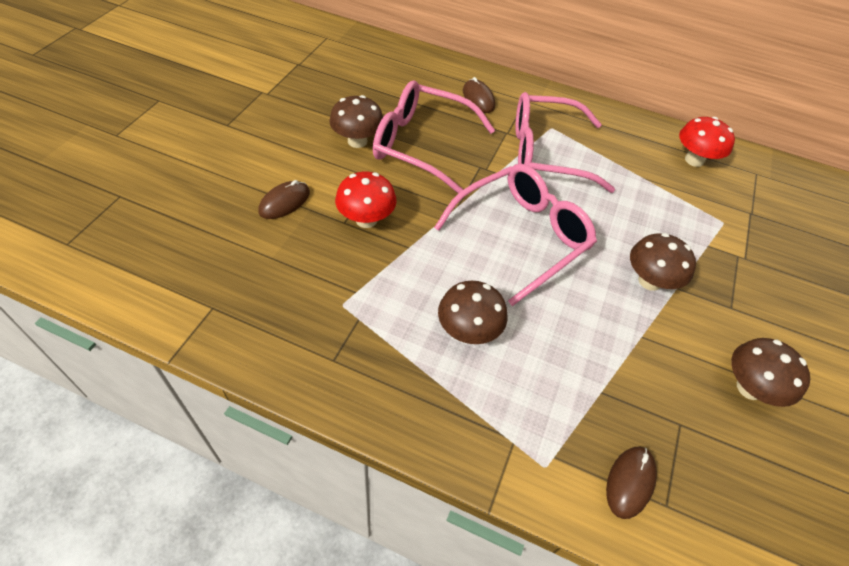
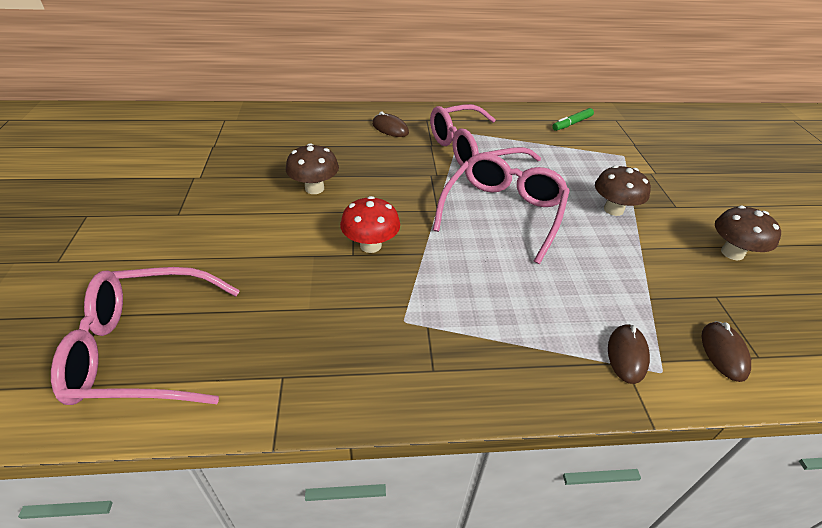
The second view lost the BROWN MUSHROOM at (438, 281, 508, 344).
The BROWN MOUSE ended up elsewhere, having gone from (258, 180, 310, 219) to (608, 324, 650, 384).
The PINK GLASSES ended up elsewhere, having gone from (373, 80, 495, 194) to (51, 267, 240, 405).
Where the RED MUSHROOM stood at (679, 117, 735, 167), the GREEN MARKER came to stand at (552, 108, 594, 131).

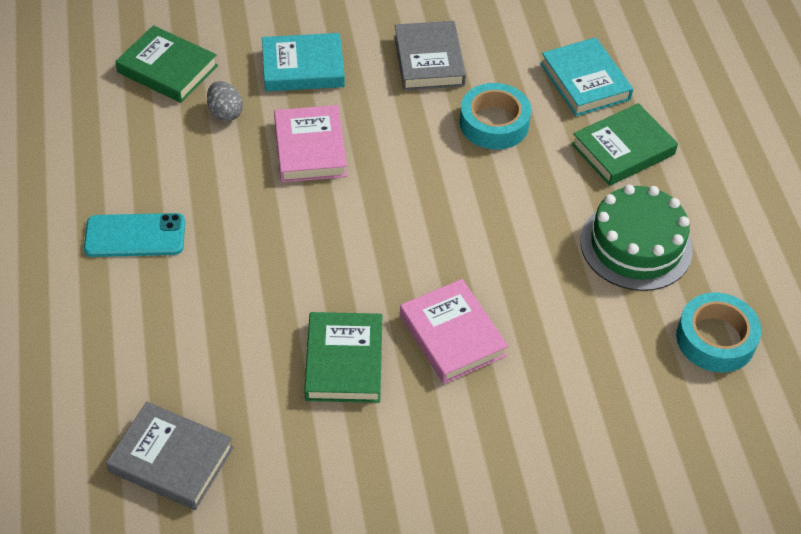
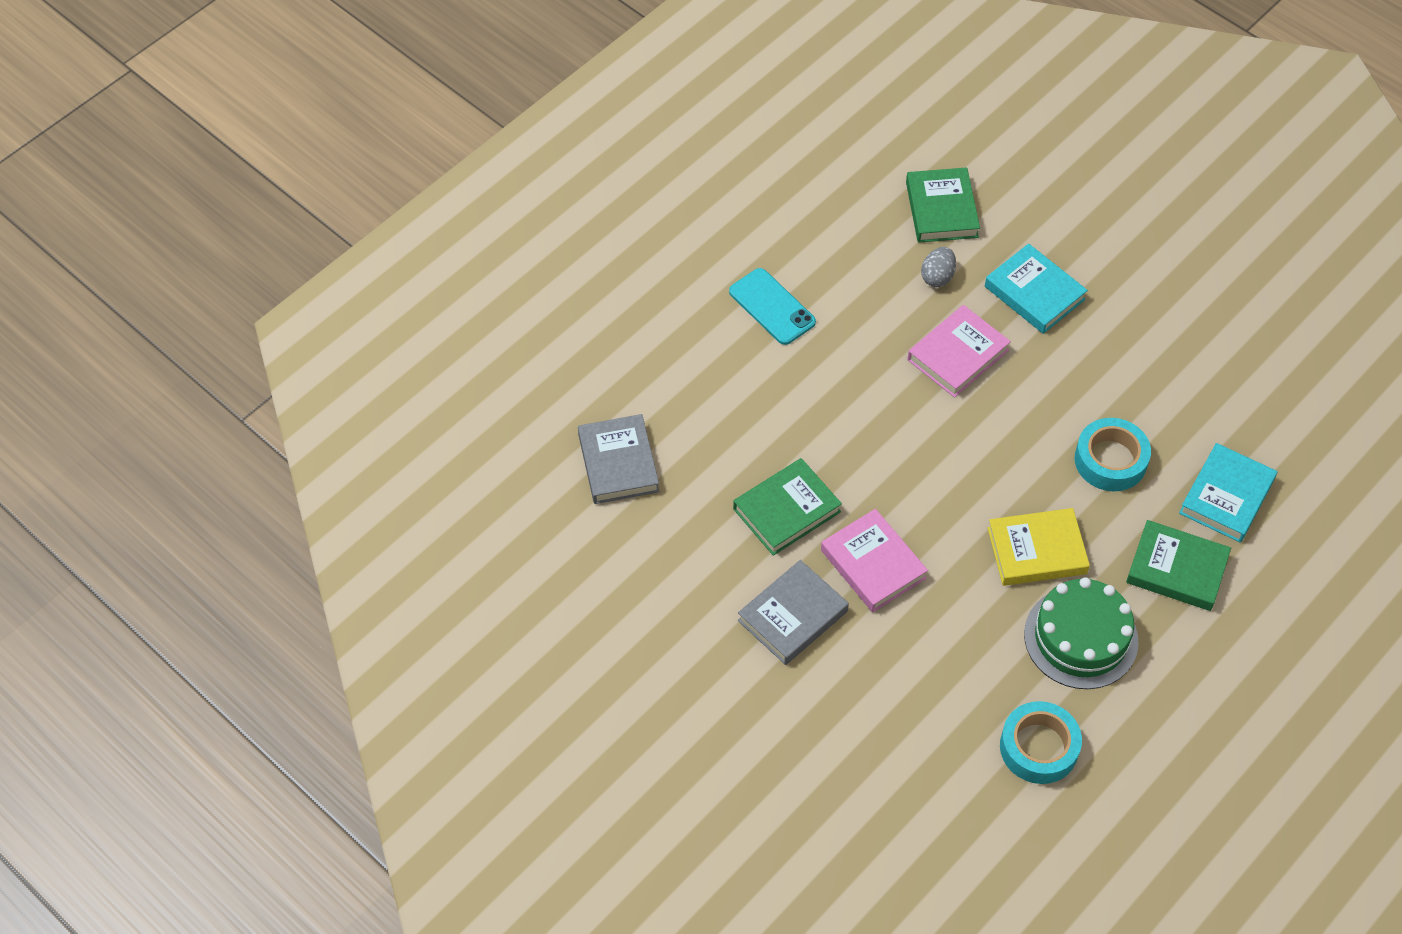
The second view gained the YELLOW BOOK at (988, 508, 1090, 586).
The GREY BOOK ended up elsewhere, having gone from (394, 21, 466, 90) to (738, 560, 849, 665).
The PINK BOOK at (400, 279, 508, 384) ended up facing another way, 60 degrees counterclockwise from before.

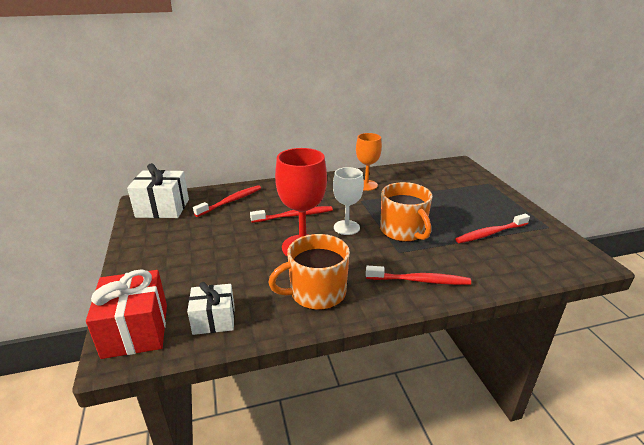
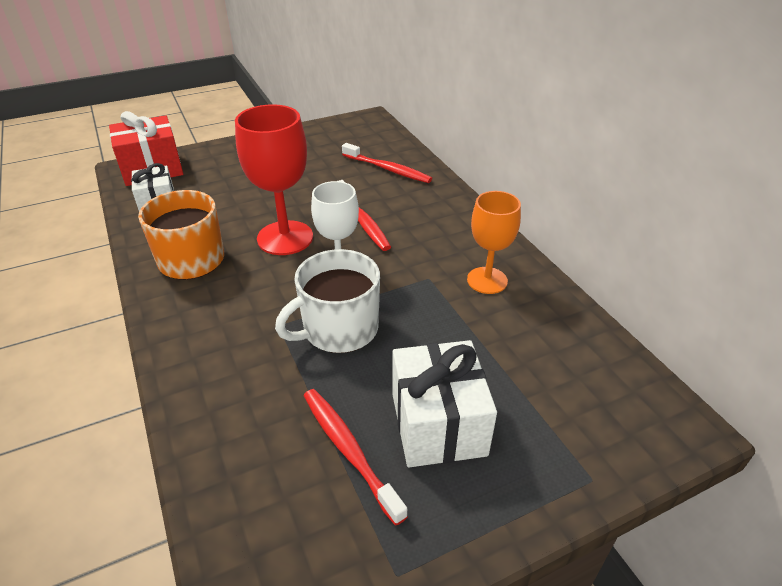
The second view lost the RED TOOTHBRUSH at (366, 266, 471, 285).
The WHITE GIFT ended up elsewhere, having gone from (127, 163, 189, 218) to (392, 340, 497, 467).
What was the ORANGE MUG at (380, 182, 432, 242) turned into the WHITE MUG at (275, 249, 380, 353).

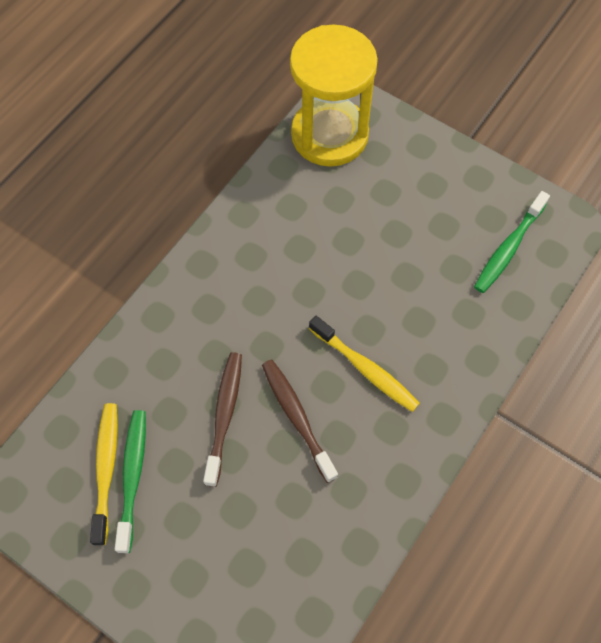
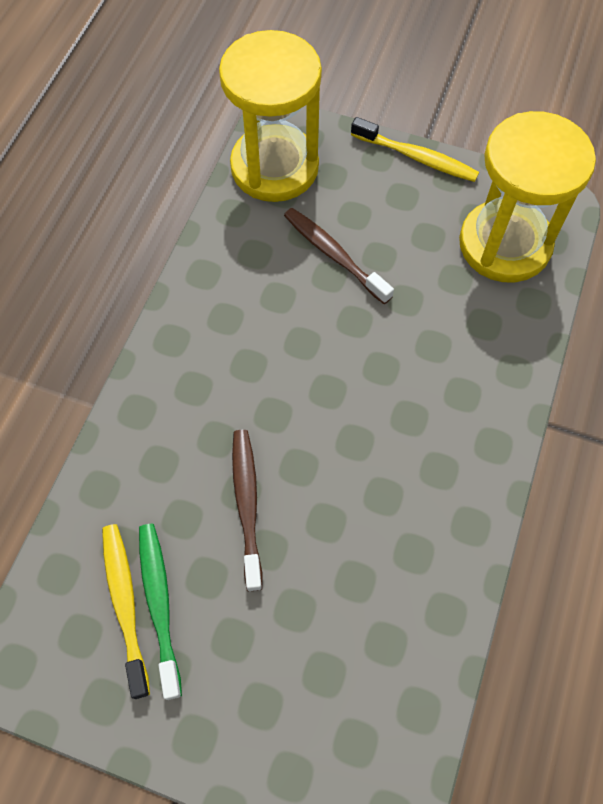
The BROWN TOOTHBRUSH ended up elsewhere, having gone from (262, 360, 338, 483) to (284, 208, 394, 304).
The YELLOW TOOTHBRUSH ended up elsewhere, having gone from (309, 316, 420, 412) to (351, 117, 479, 182).
Where the GREEN TOOTHBRUSH stood at (474, 191, 550, 293), the YELLOW HOURGLASS came to stand at (459, 111, 596, 283).

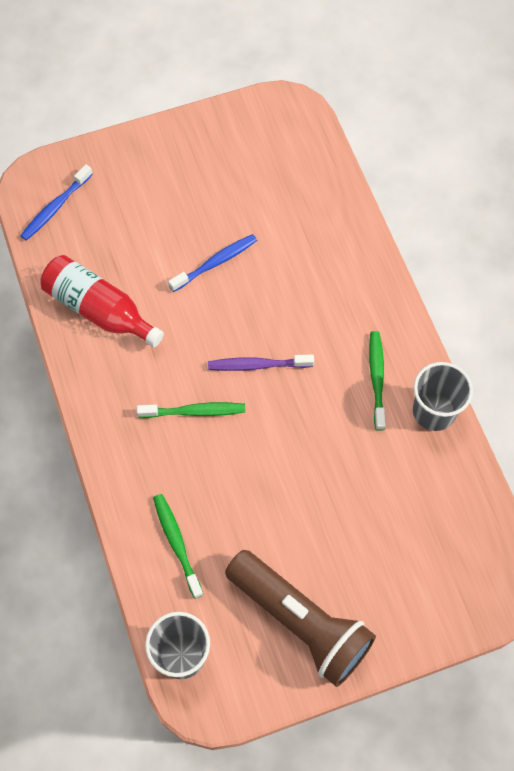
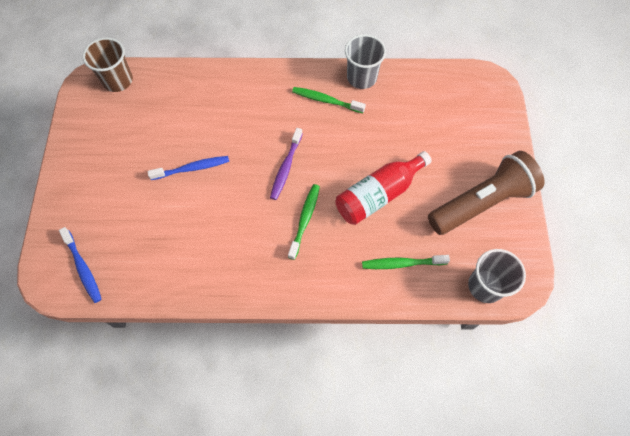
The second view gained the BROWN CUP at (83, 38, 133, 92).
The RED BOTTLE ended up elsewhere, having gone from (40, 255, 164, 347) to (335, 151, 432, 225).
The BLUE TOOTHBRUSH at (168, 234, 257, 292) ended up facing another way, 90 degrees clockwise from before.

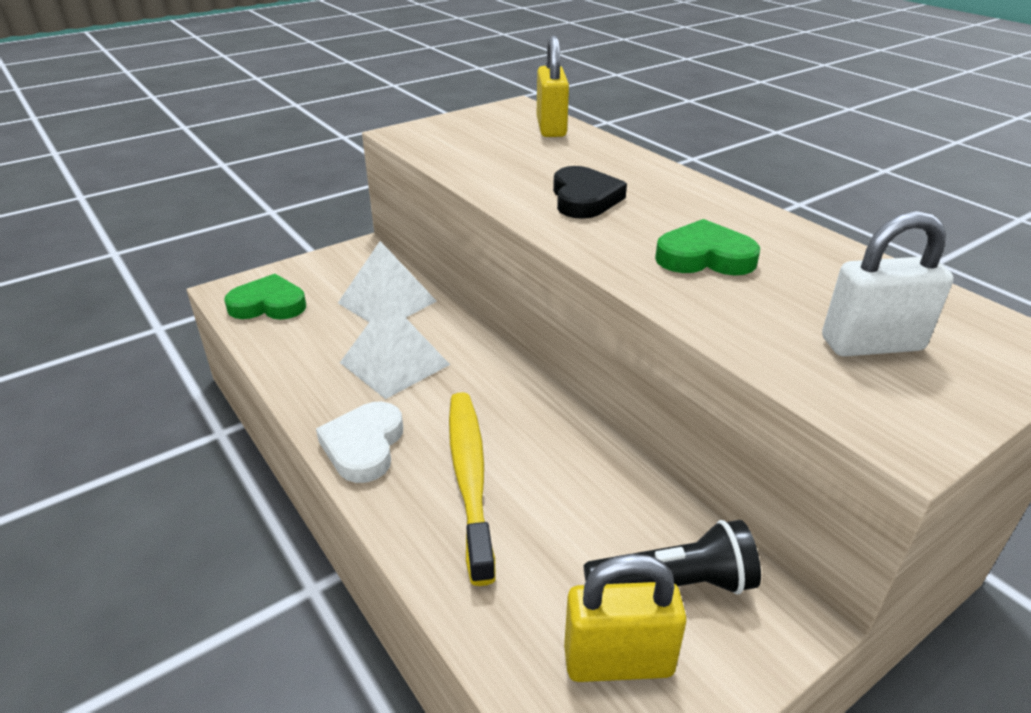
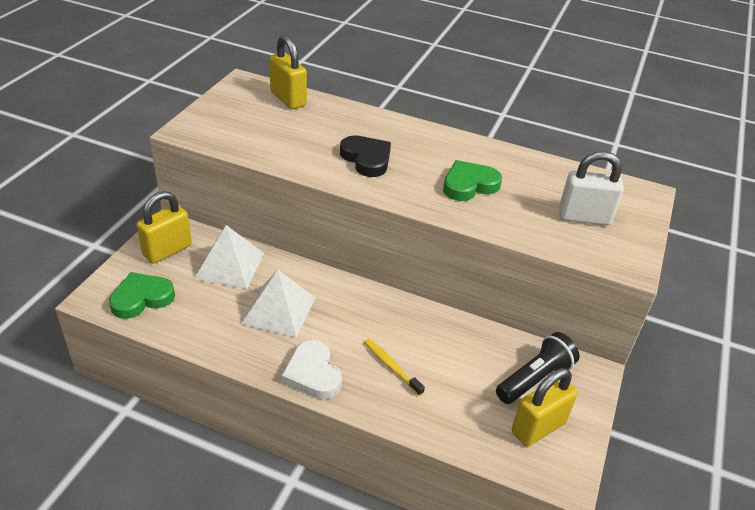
The second view gained the YELLOW PADLOCK at (137, 191, 192, 264).
The WHITE PADLOCK at (822, 211, 954, 357) ended up facing another way, 45 degrees clockwise from before.
The size of the YELLOW TOOTHBRUSH at (449, 392, 496, 586) changed by a factor of 0.53.

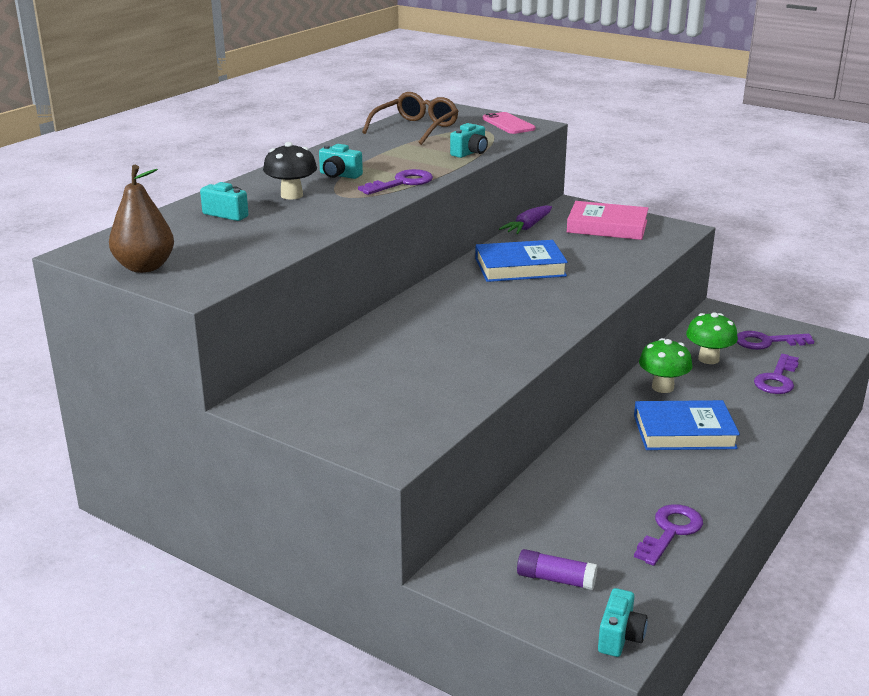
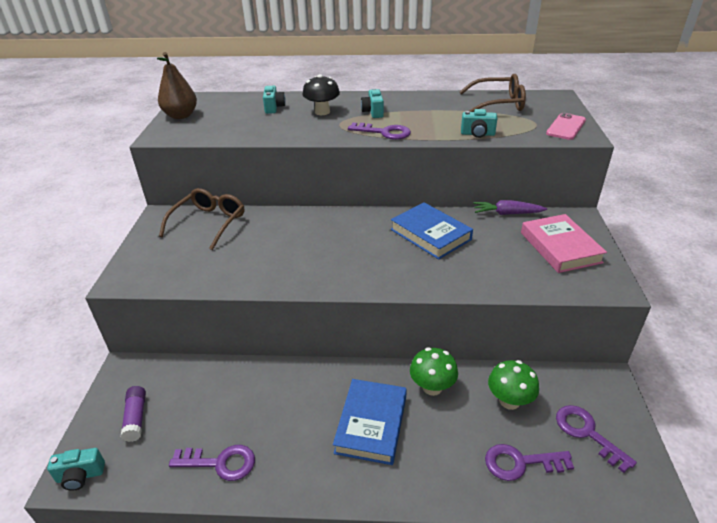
The second view gained the BROWN GLASSES at (159, 188, 244, 250).
The BLUE BOOK at (634, 400, 740, 450) ended up facing another way, 45 degrees clockwise from before.

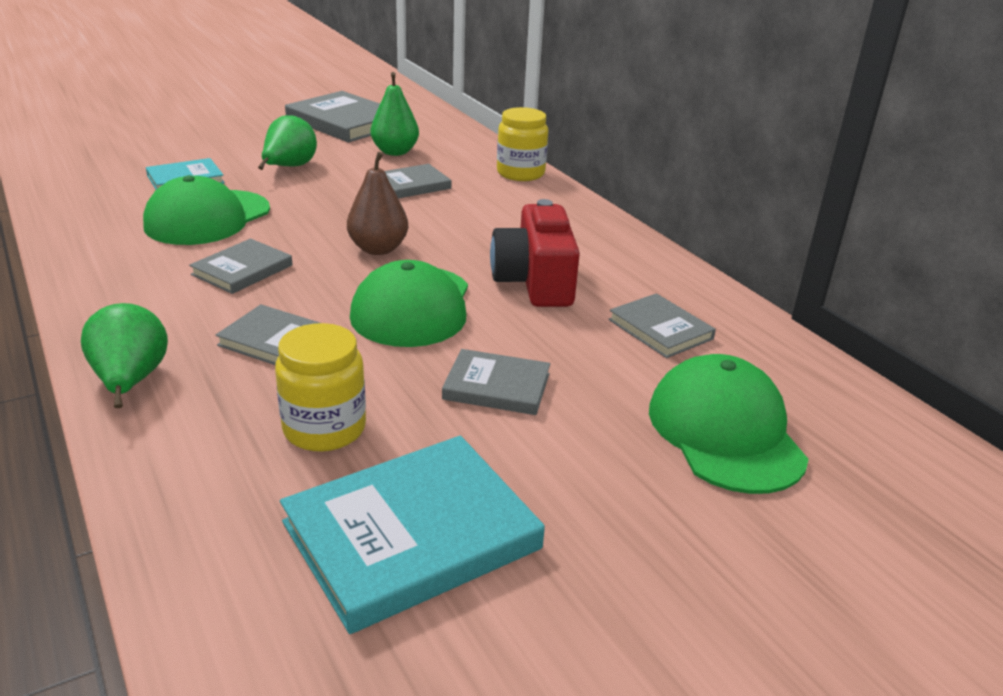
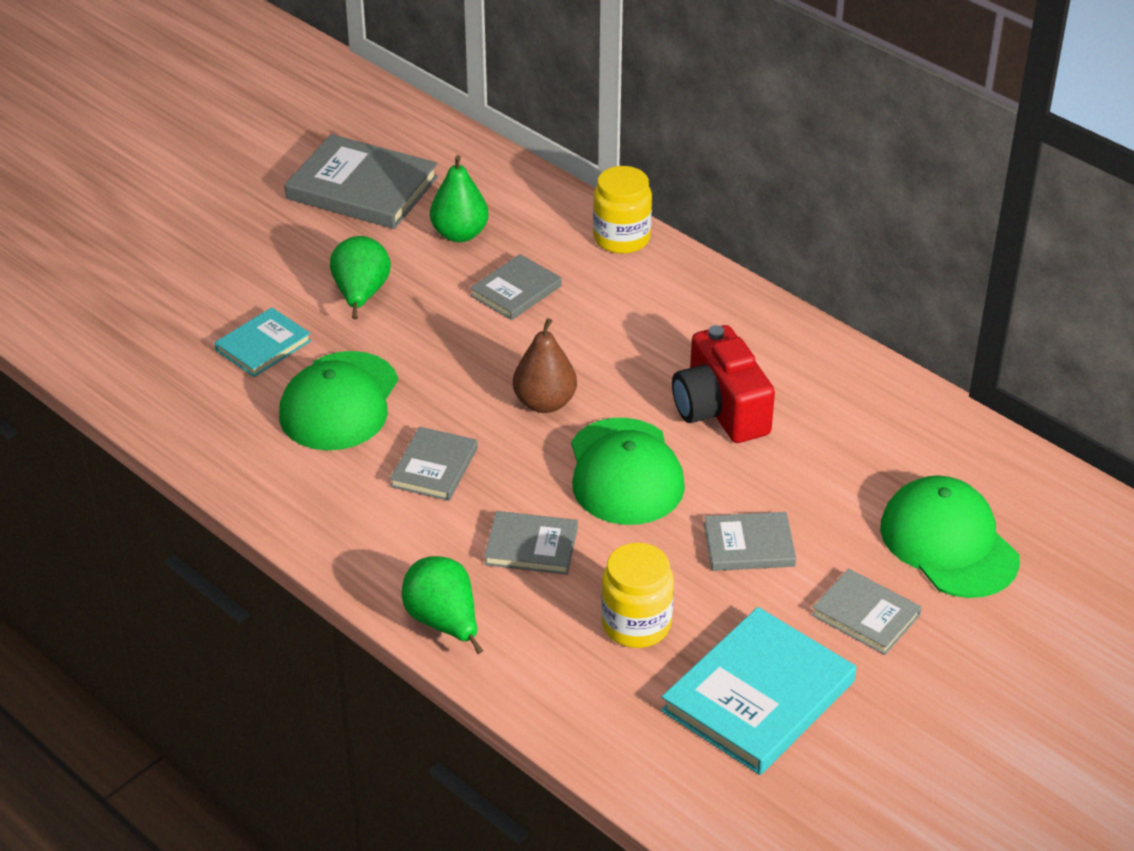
The GREY BOOK ended up elsewhere, having gone from (608, 293, 716, 358) to (811, 568, 922, 655).

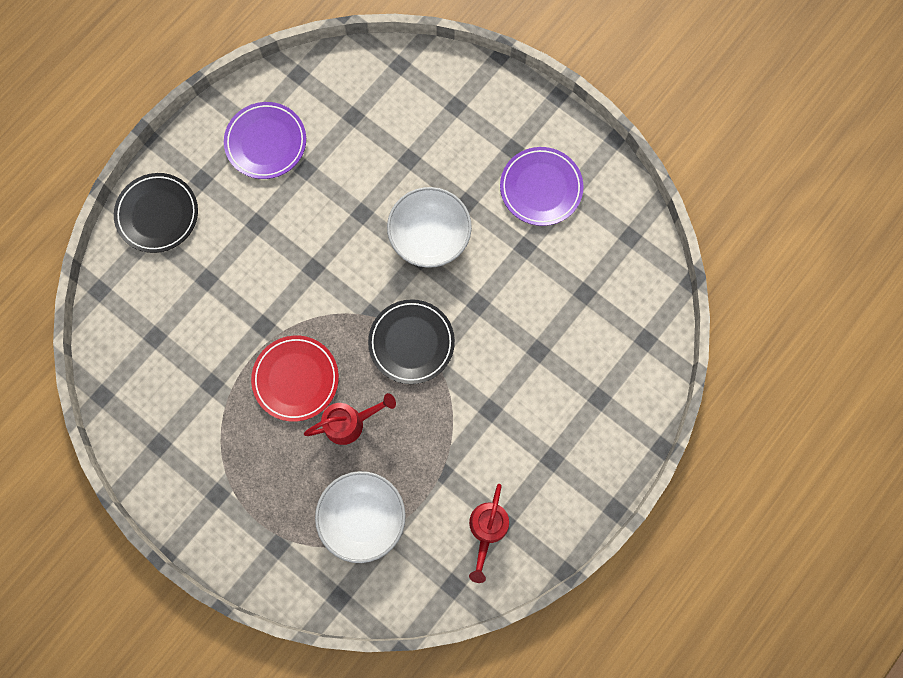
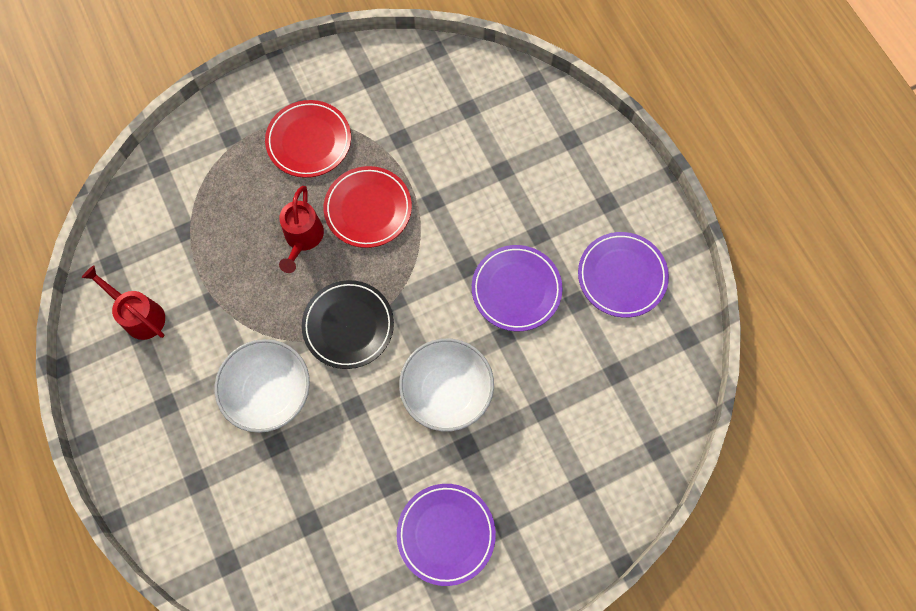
The second view lost the BLACK PLATE at (114, 173, 198, 253).
The second view gained the RED PLATE at (265, 100, 351, 178).
The second view gained the PURPLE PLATE at (472, 245, 563, 331).
The WHITE BOWL ended up elsewhere, having gone from (315, 471, 406, 563) to (215, 339, 310, 433).

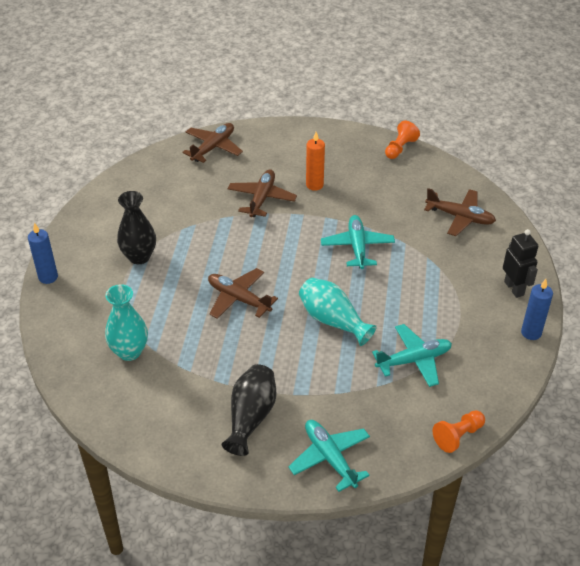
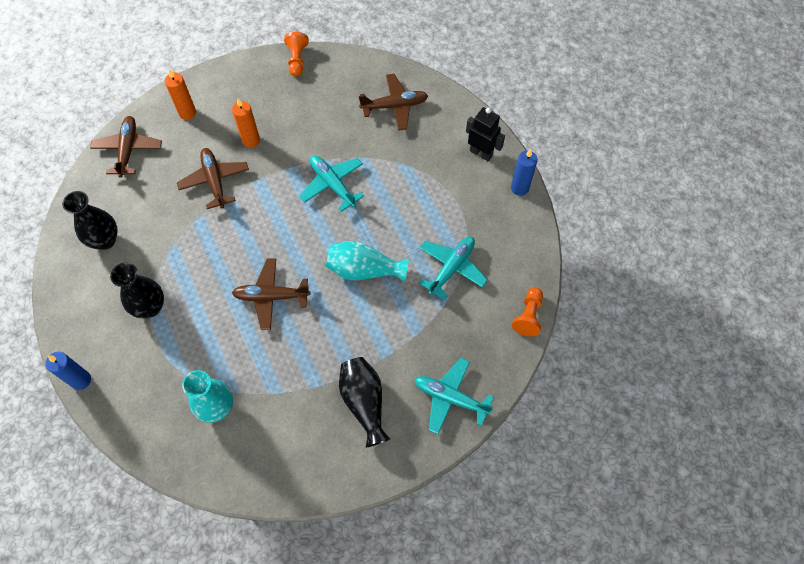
The second view gained the BLACK VASE at (62, 191, 118, 250).
The second view gained the ORANGE CANDLE at (164, 69, 196, 120).

